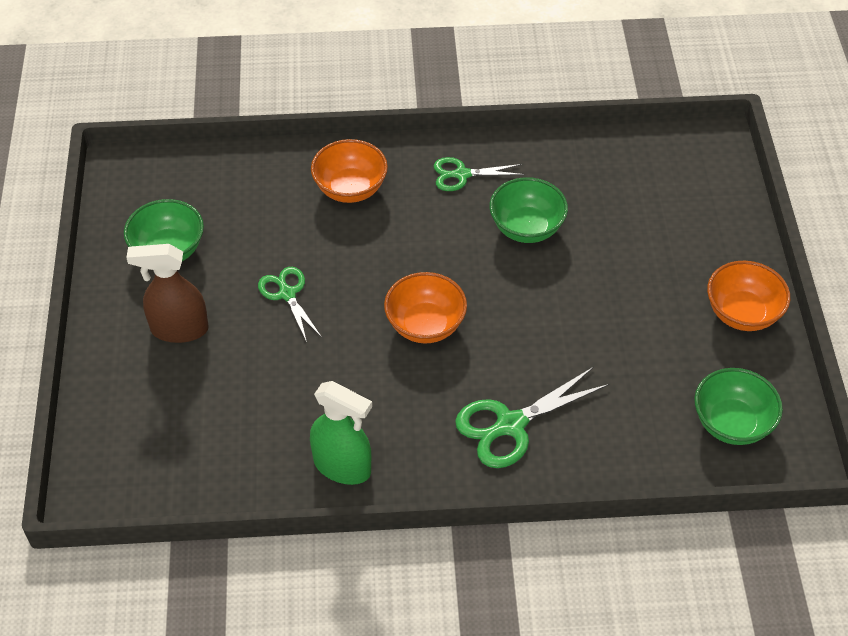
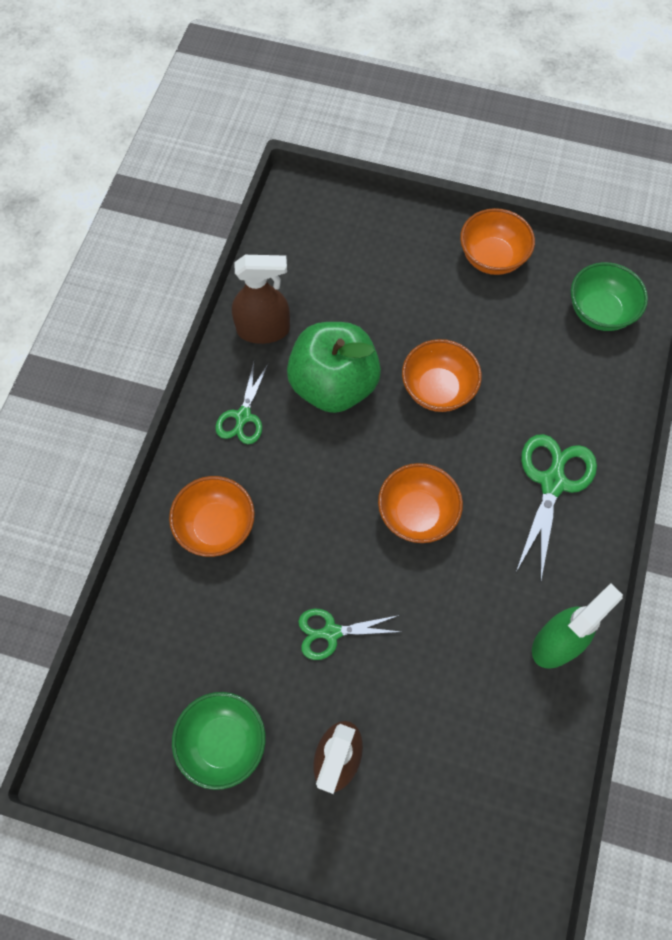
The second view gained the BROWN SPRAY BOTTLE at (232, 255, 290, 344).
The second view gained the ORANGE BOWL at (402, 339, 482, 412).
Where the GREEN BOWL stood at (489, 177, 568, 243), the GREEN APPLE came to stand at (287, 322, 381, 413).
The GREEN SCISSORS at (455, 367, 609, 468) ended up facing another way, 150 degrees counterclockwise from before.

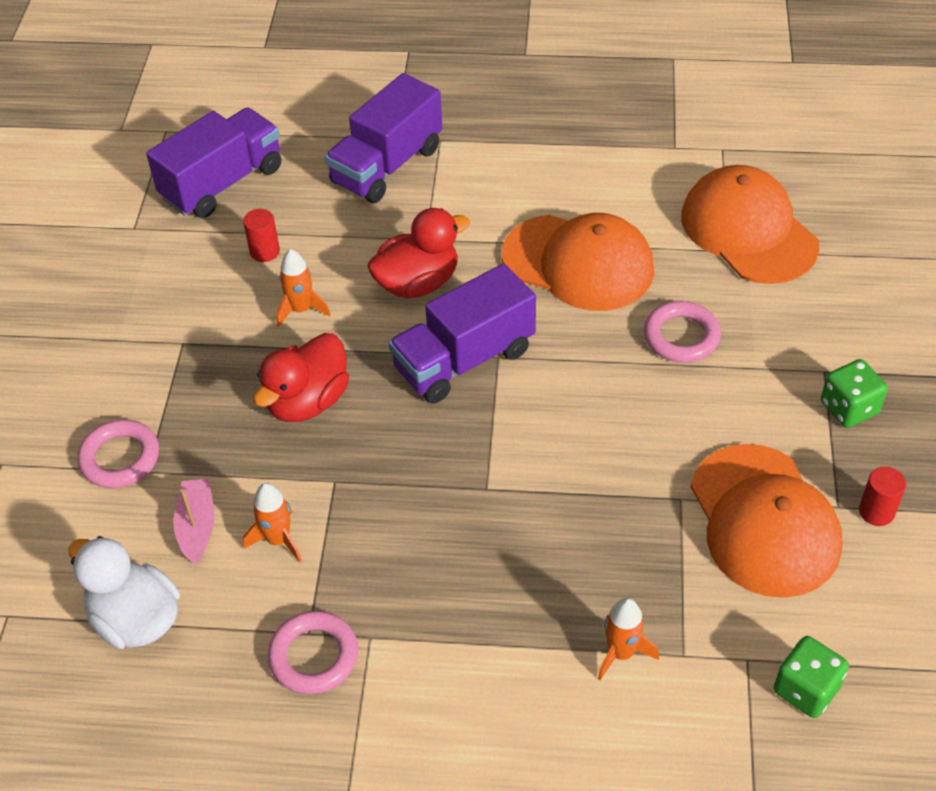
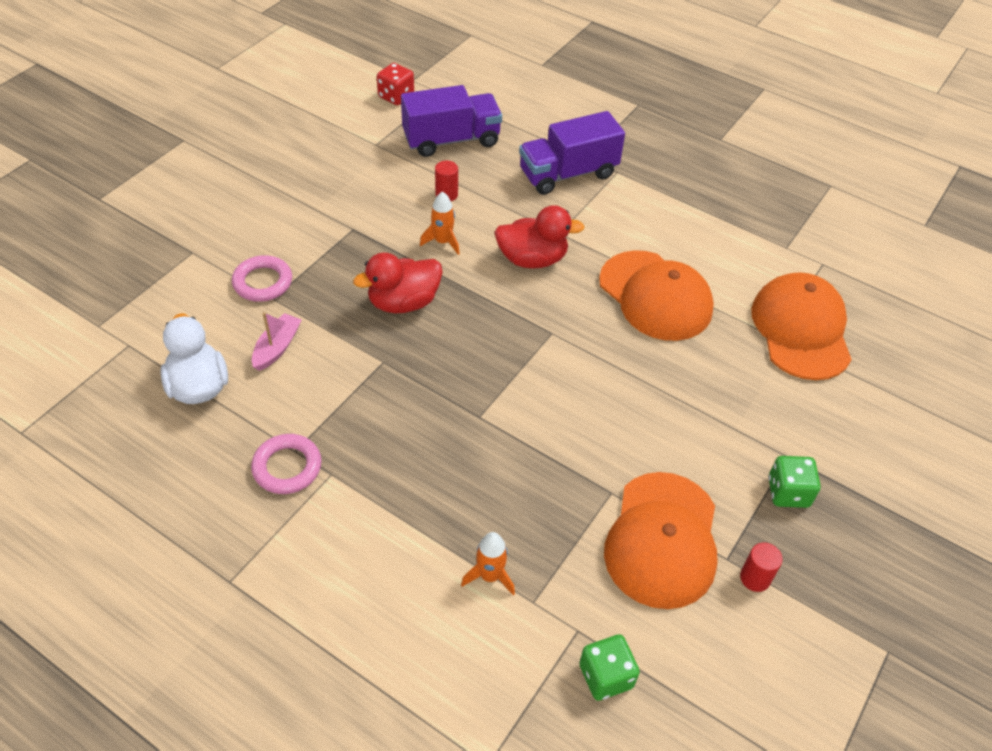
The second view lost the ORANGE ROCKET at (243, 483, 302, 562).
The second view lost the PURPLE TRUCK at (389, 264, 536, 404).
The second view lost the PINK RING at (644, 301, 721, 363).
The second view gained the RED DICE at (377, 63, 414, 105).

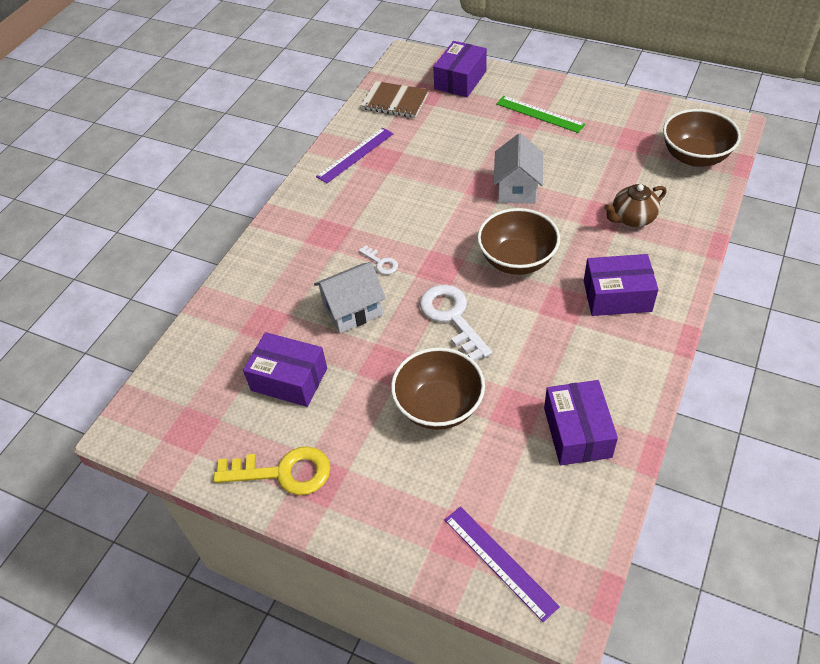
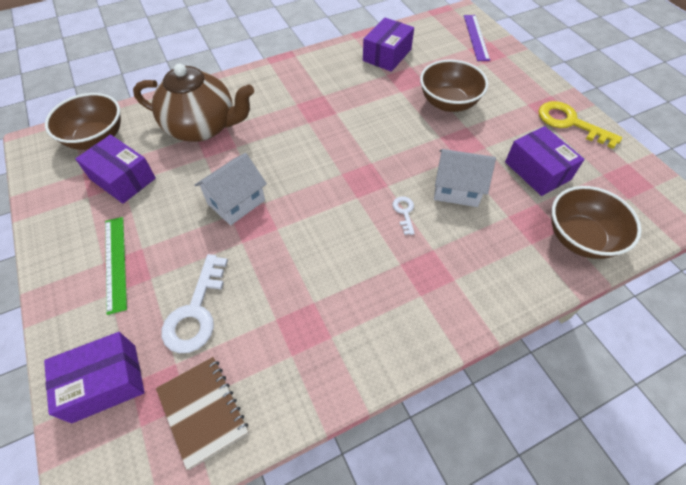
The second view lost the PURPLE RULER at (316, 128, 393, 183).
The WHITE KEY ended up elsewhere, having gone from (420, 285, 492, 361) to (162, 254, 228, 353).
The BROWN BOWL ended up elsewhere, having gone from (477, 208, 560, 275) to (552, 186, 642, 259).
The PURPLE BOX ended up elsewhere, having gone from (584, 254, 658, 316) to (75, 135, 156, 204).
The size of the BROWN TEAPOT at (604, 184, 667, 227) changed by a factor of 1.88.

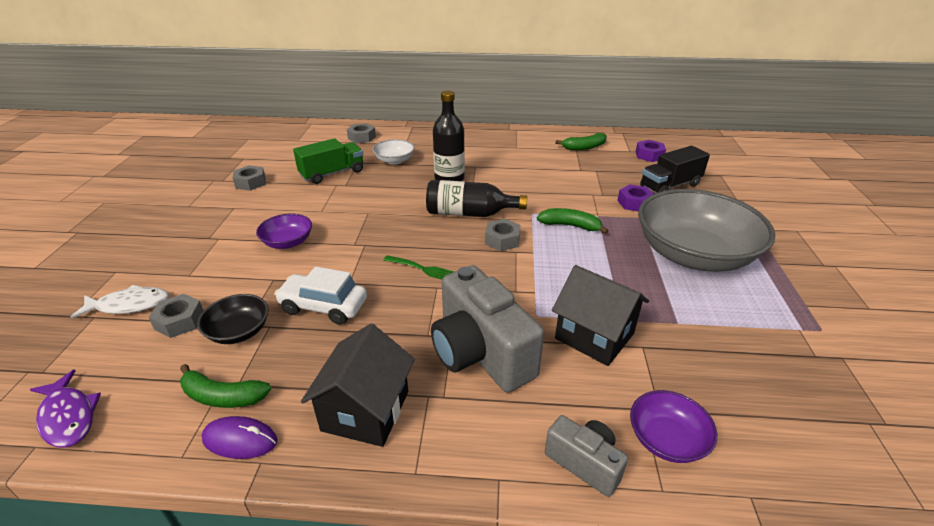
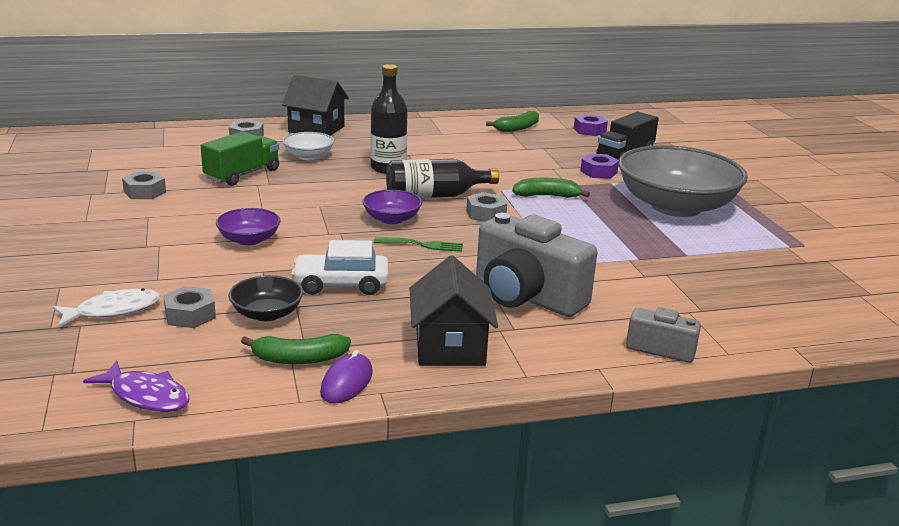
The BLACK HOUSE ended up elsewhere, having gone from (552, 265, 649, 366) to (282, 75, 349, 136).
The PURPLE BOWL ended up elsewhere, having gone from (630, 390, 717, 463) to (362, 190, 422, 224).
The PURPLE MOUSE at (201, 416, 277, 459) ended up facing another way, 60 degrees counterclockwise from before.

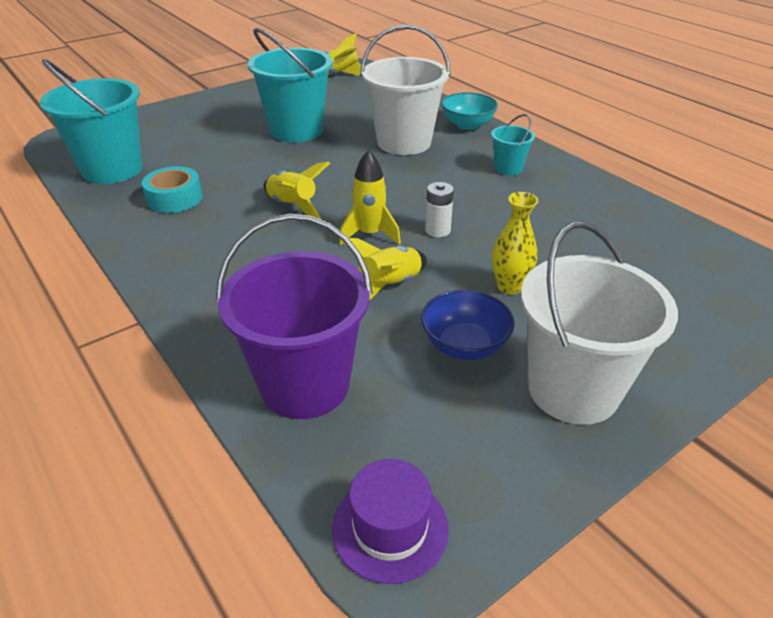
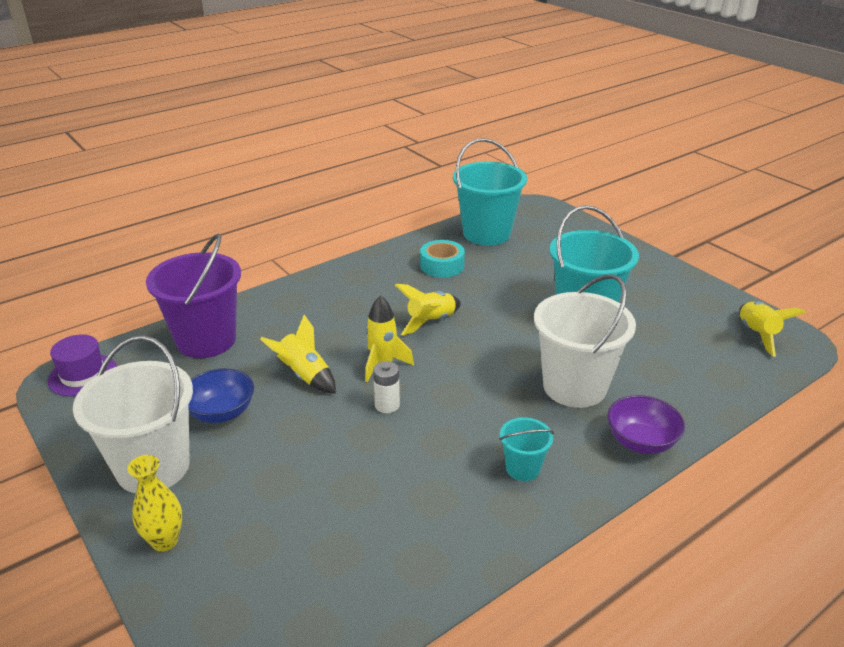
The YELLOW VASE ended up elsewhere, having gone from (492, 192, 538, 295) to (127, 455, 182, 552).
What was the TURQUOISE BOWL at (441, 92, 498, 130) turned into the PURPLE BOWL at (607, 395, 685, 454).

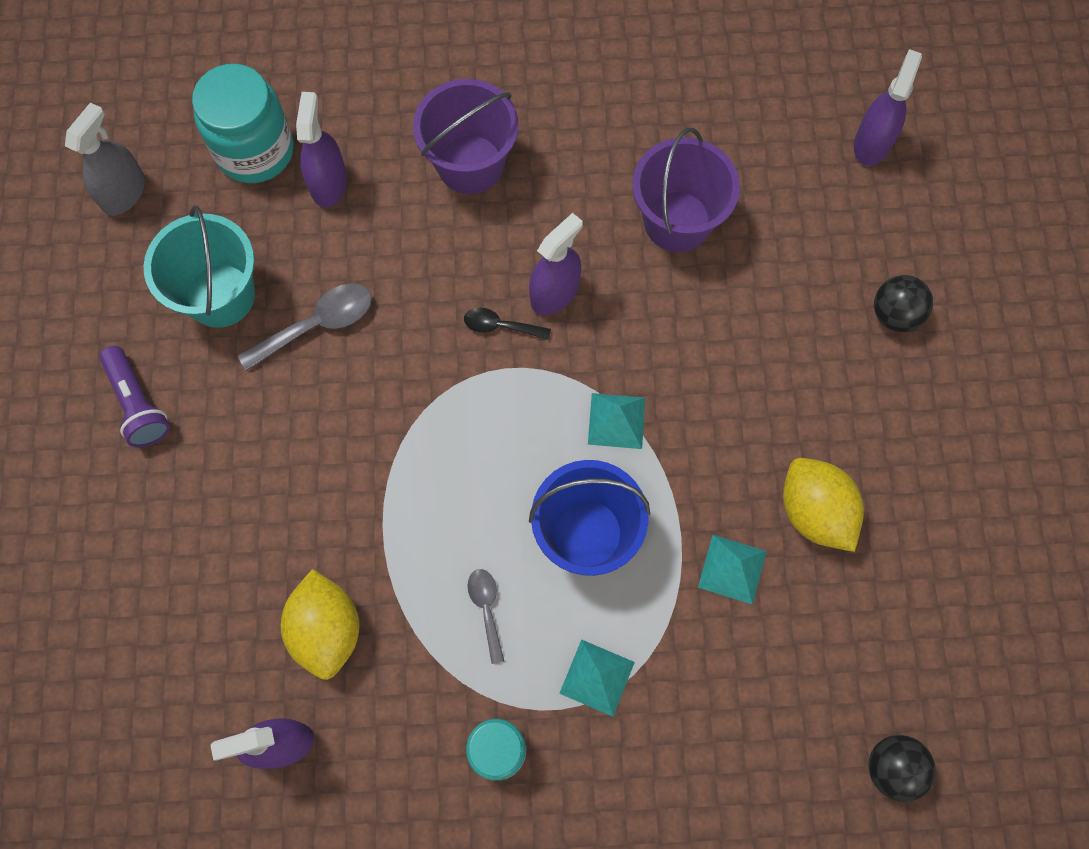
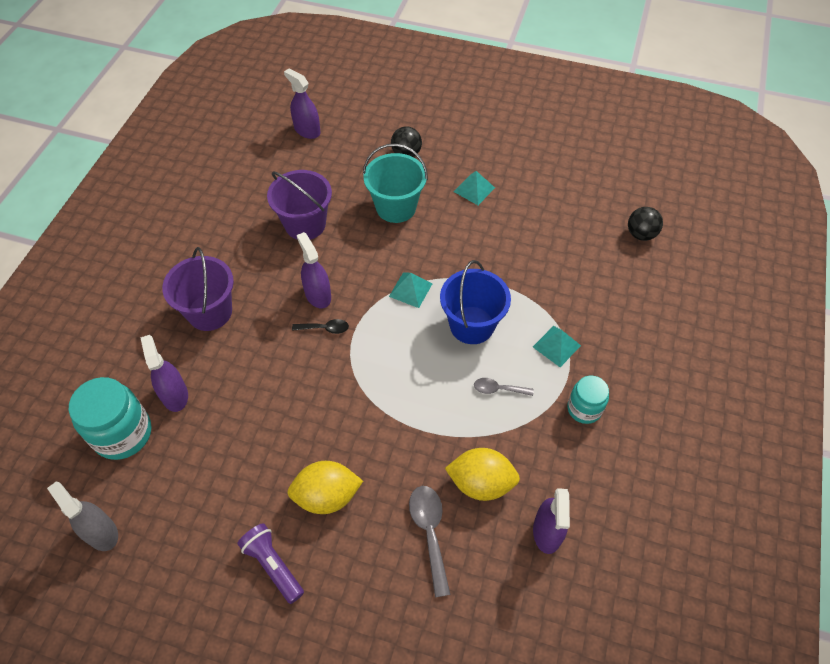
The TURQUOISE BUCKET ended up elsewhere, having gone from (144, 205, 255, 328) to (363, 144, 428, 223).
The GREY SPOON ended up elsewhere, having gone from (238, 283, 372, 371) to (409, 486, 451, 598).
The TURQUOISE PYRAMID ended up elsewhere, having gone from (698, 535, 767, 605) to (454, 171, 495, 205).
The YELLOW LEMON ended up elsewhere, having gone from (783, 458, 864, 552) to (287, 461, 363, 514).
The PURPLE FLASHLIGHT at (99, 346, 170, 447) ended up facing another way, 120 degrees counterclockwise from before.
The PURPLE SPRAY BOTTLE at (296, 92, 347, 207) ended up facing another way, 45 degrees clockwise from before.
The BLACK SPOON at (464, 308, 551, 340) ended up facing another way, 120 degrees counterclockwise from before.

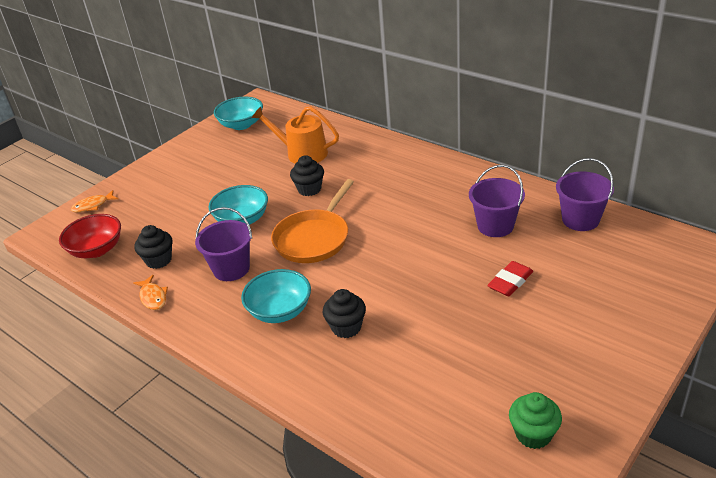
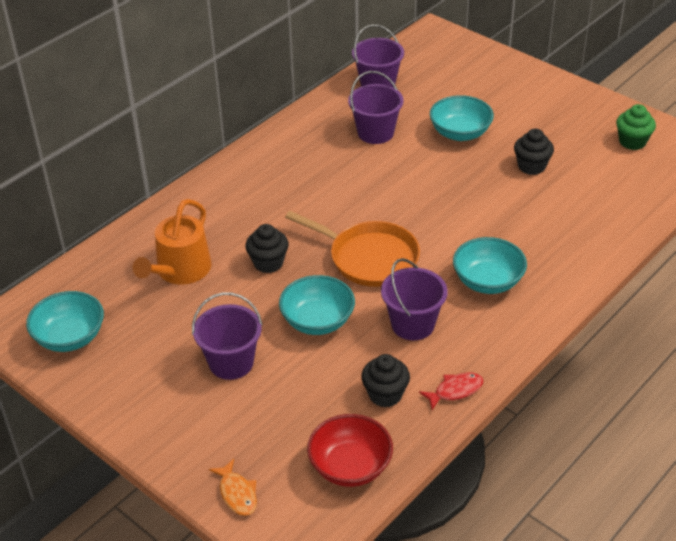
The second view gained the PURPLE BUCKET at (192, 292, 262, 380).
The BLACK CUPCAKE ended up elsewhere, having gone from (323, 289, 366, 338) to (514, 129, 554, 175).
Where the RED ERASER stood at (487, 261, 533, 296), the TURQUOISE BOWL came to stand at (430, 95, 494, 141).
What was the ORANGE FISH at (133, 275, 168, 310) turned into the RED FISH at (419, 372, 484, 410).

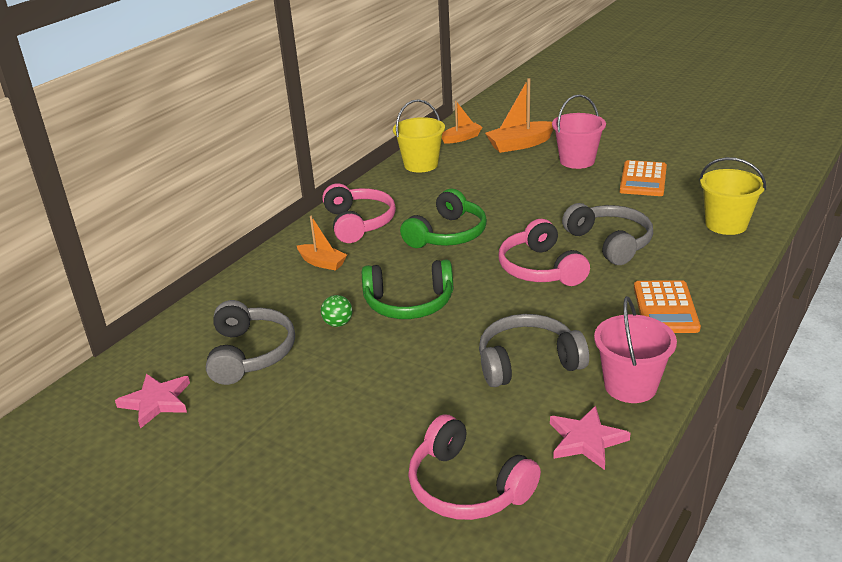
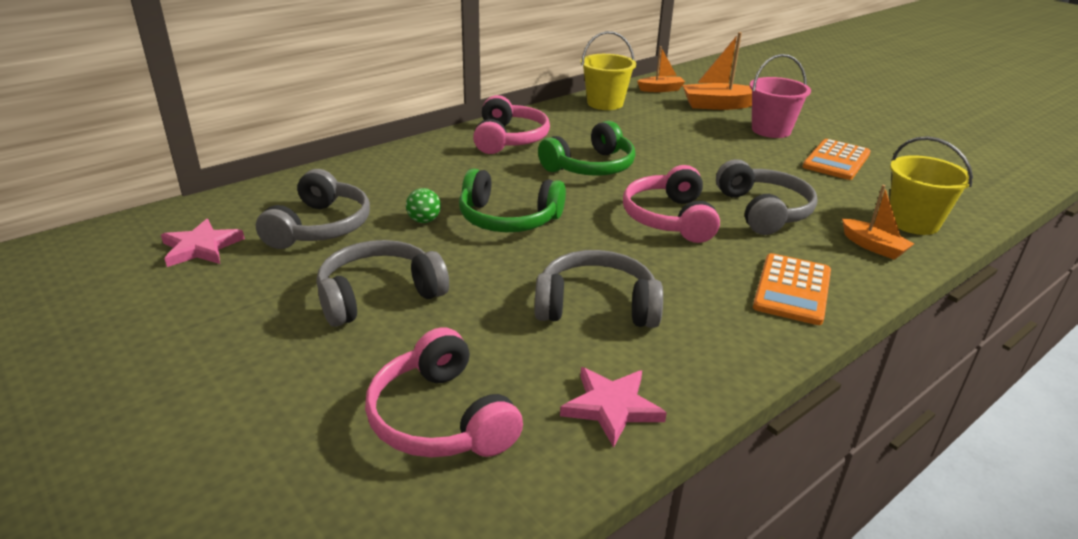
The second view lost the PINK BUCKET at (594, 296, 677, 403).
The second view gained the GREY HEADPHONES at (317, 240, 449, 327).
The ORANGE BOAT ended up elsewhere, having gone from (297, 216, 347, 271) to (842, 185, 914, 260).

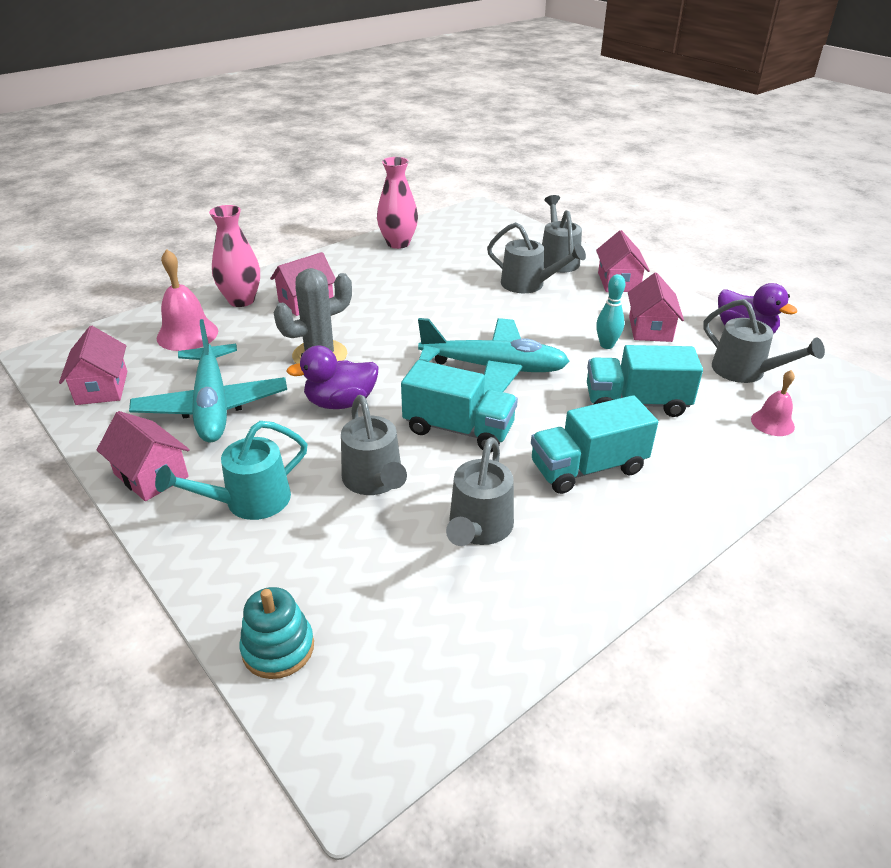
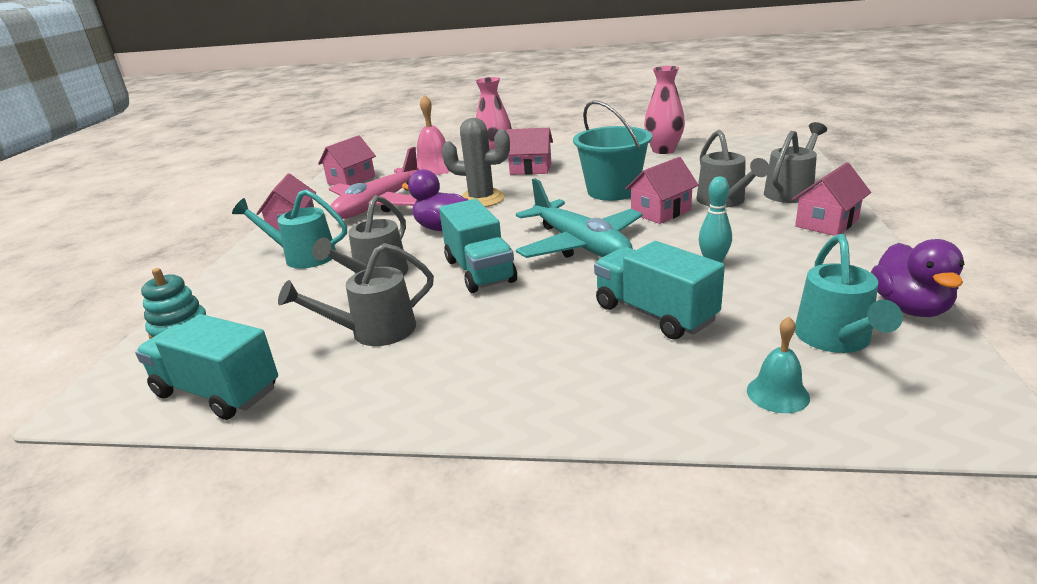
The second view gained the TURQUOISE BUCKET at (573, 100, 652, 201).
The TURQUOISE TRUCK ended up elsewhere, having gone from (531, 395, 658, 494) to (135, 314, 278, 420).
The PINK HOUSE ended up elsewhere, having gone from (628, 273, 684, 342) to (625, 157, 699, 224).
What was the TURQUOISE PLANE at (129, 319, 287, 442) turned into the PINK PLANE at (329, 147, 420, 219).
What was the GREY WATERING CAN at (703, 299, 825, 383) turned into the TURQUOISE WATERING CAN at (795, 234, 903, 353).
What was the PINK BELL at (751, 370, 795, 436) turned into the TURQUOISE BELL at (747, 317, 810, 413).

